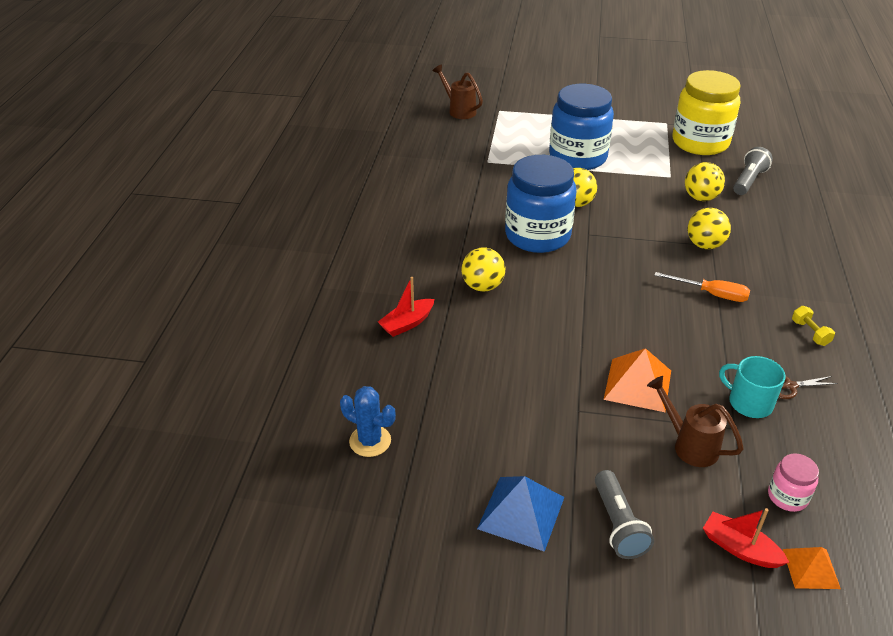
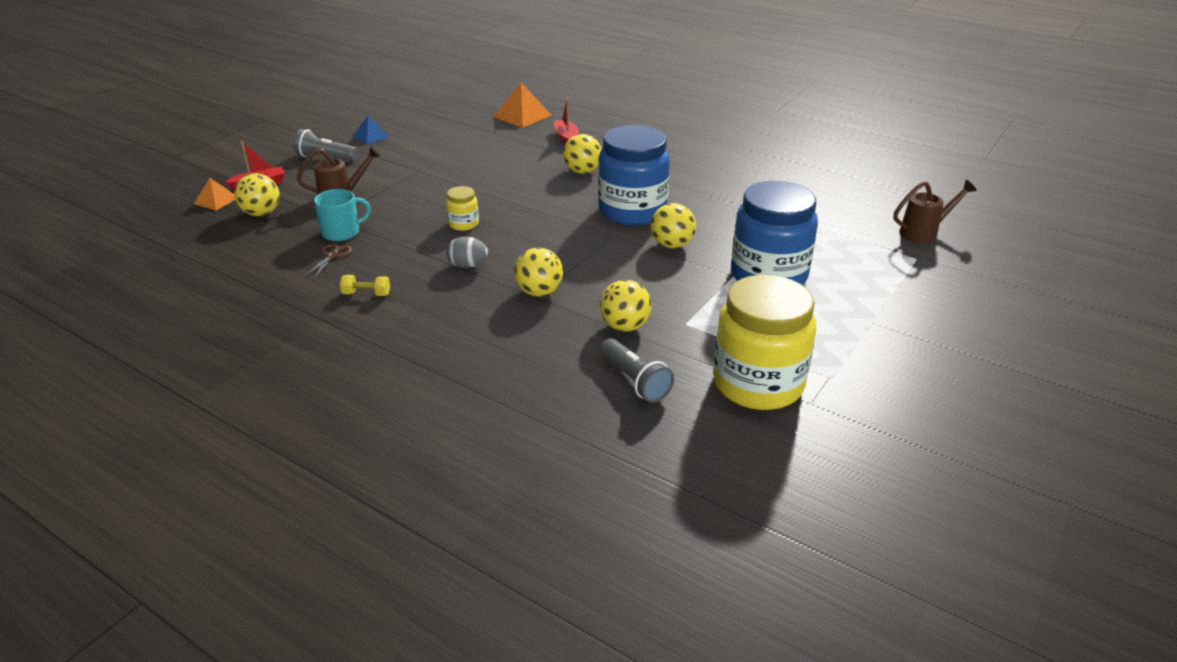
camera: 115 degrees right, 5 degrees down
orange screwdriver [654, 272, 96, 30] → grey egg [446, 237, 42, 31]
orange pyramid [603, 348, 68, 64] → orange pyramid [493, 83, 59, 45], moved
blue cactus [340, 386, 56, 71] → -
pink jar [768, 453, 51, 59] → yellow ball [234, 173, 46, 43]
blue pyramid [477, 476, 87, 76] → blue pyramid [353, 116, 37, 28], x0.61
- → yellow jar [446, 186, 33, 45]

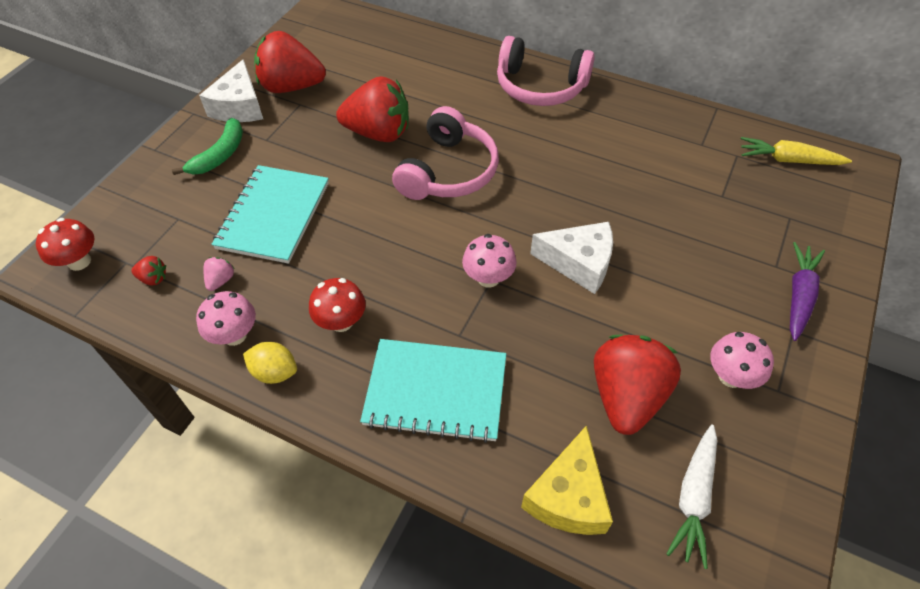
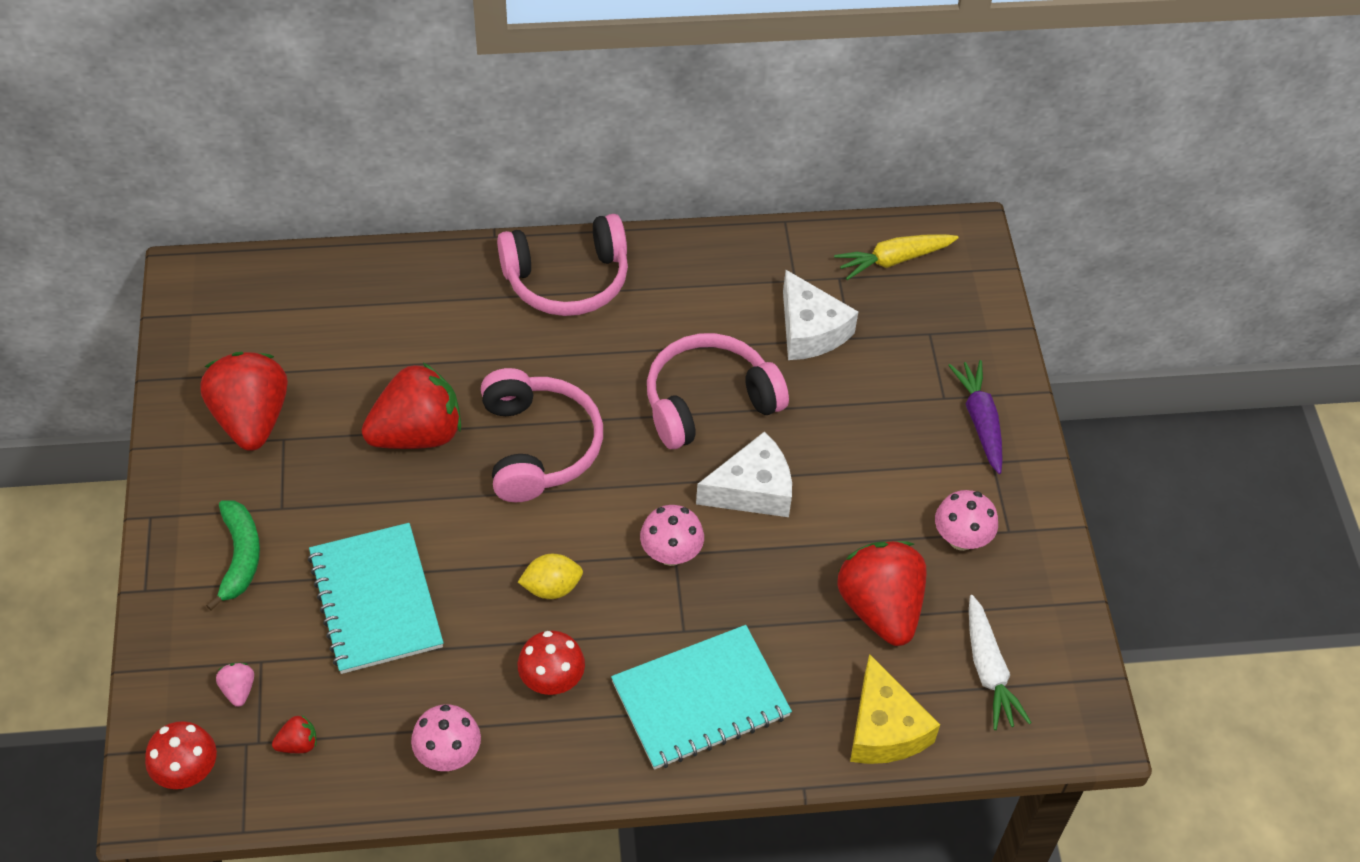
camera: 35 degrees left, 0 degrees up
red strawberry [254, 31, 72, 62] → red strawberry [200, 352, 88, 99], 105 degrees clockwise
white cheese [199, 59, 64, 63] → white cheese [783, 270, 75, 90], moved
pink strawberry [203, 257, 32, 34] → pink strawberry [216, 663, 38, 44], moved
yellow lemon [243, 342, 54, 42] → yellow lemon [518, 554, 65, 45], moved
- → pink headphones [647, 333, 142, 116]

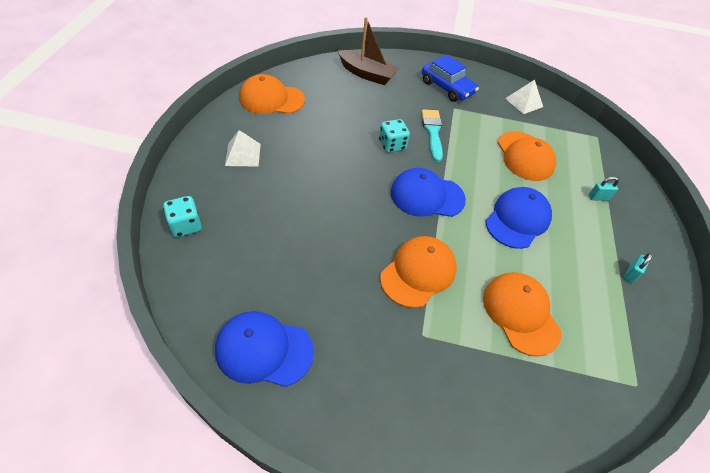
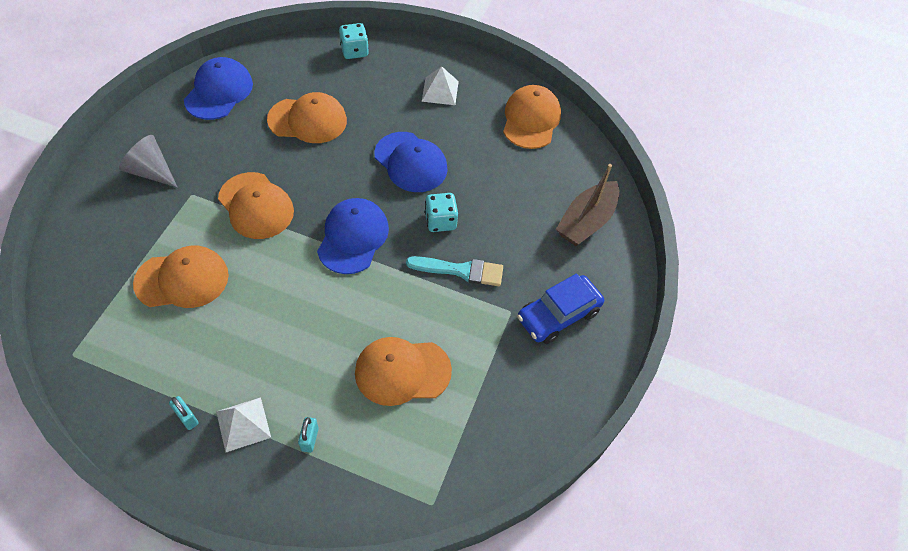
camera: 100 degrees right, 5 degrees up
white pyramid [505, 80, 38, 34] → white pyramid [216, 397, 55, 55], moved
blue cap [485, 187, 67, 62] → blue cap [374, 132, 74, 60], moved
- → orange cap [267, 92, 80, 51]
- → grey cone [119, 135, 59, 53]

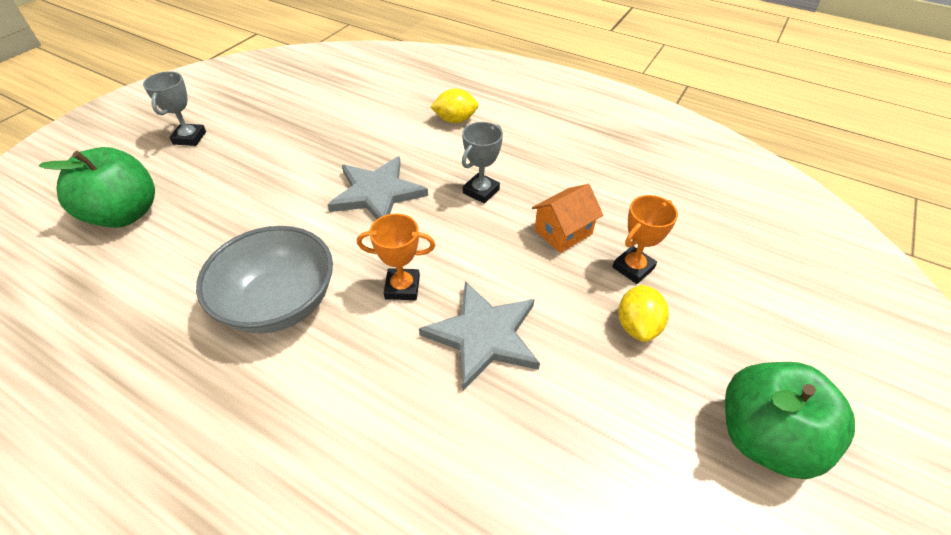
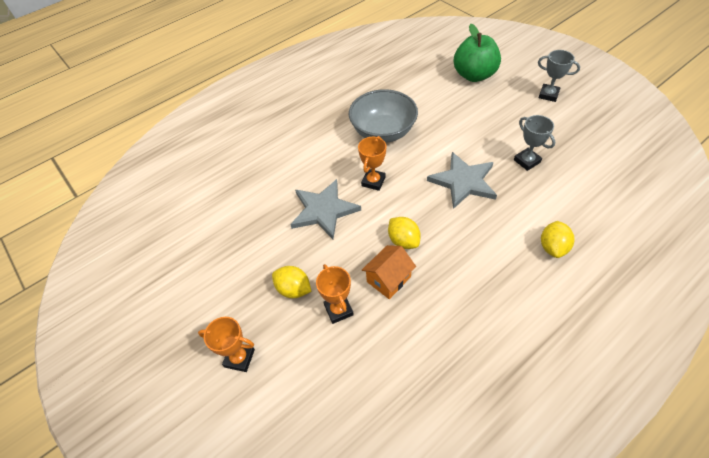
camera: 115 degrees right, 5 degrees up
grey trophy [462, 122, 41, 82] → grey trophy [514, 115, 41, 56], moved
orange house [532, 184, 71, 69] → orange house [362, 245, 54, 54], 60 degrees clockwise
green apple [725, 362, 130, 117] → -
- → yellow lemon [388, 217, 33, 32]
- → orange trophy [198, 317, 57, 55]

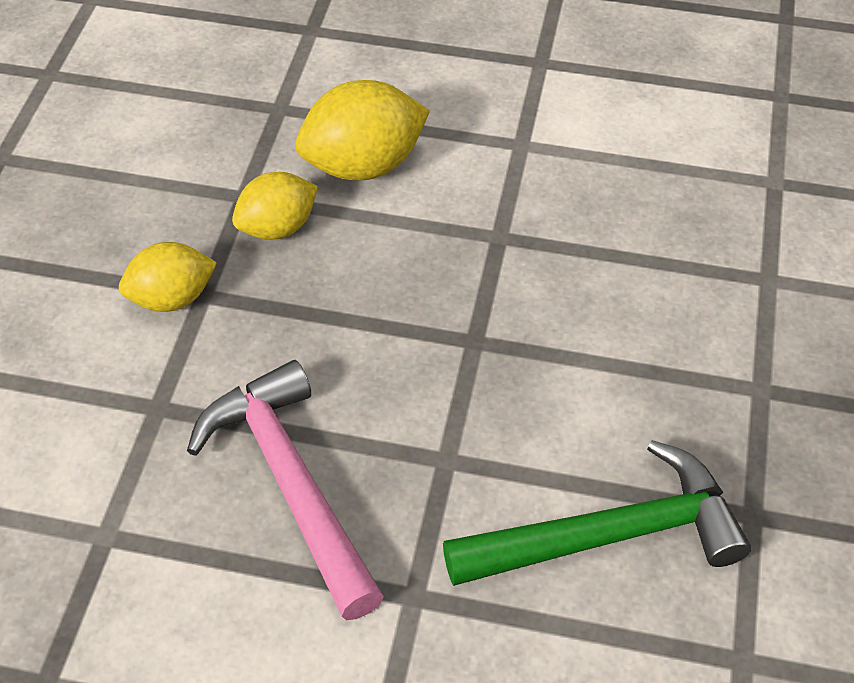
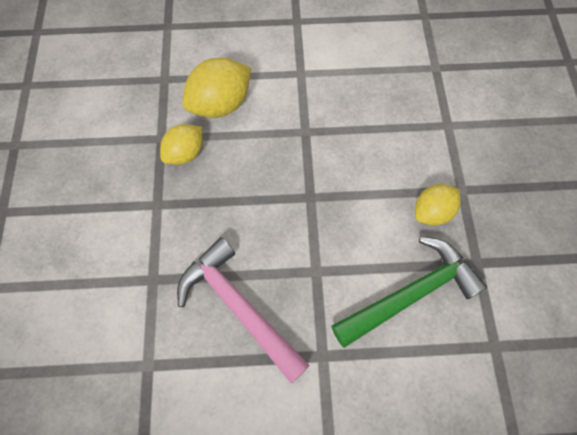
camera: 15 degrees left, 15 degrees up
yellow lemon [119, 242, 98, 70] → yellow lemon [415, 184, 46, 42], moved

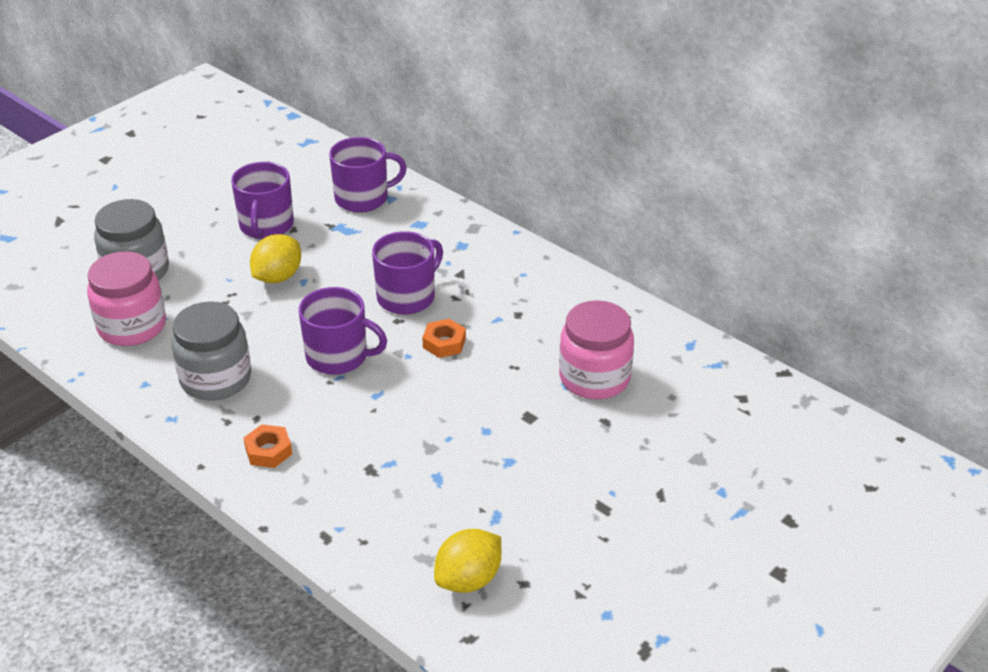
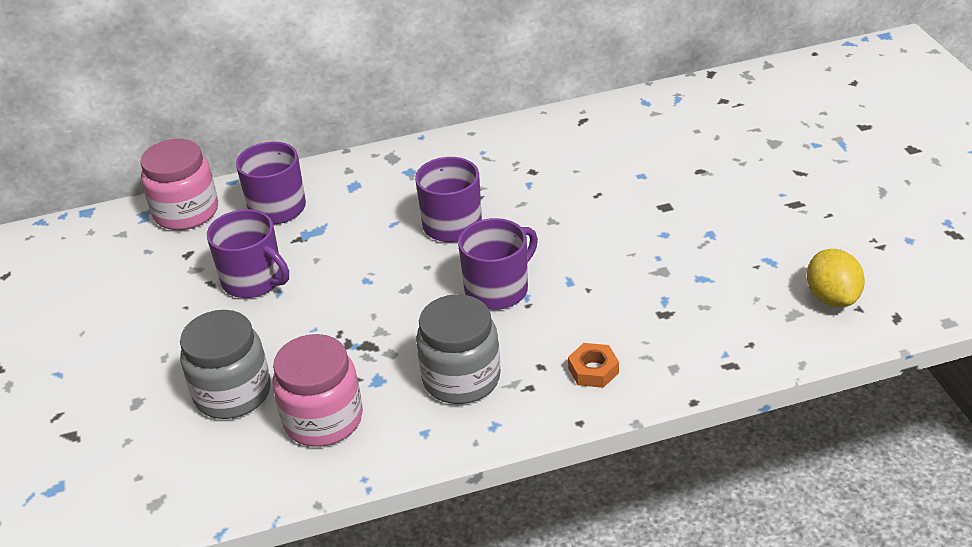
camera: 55 degrees left, 0 degrees up
yellow lemon [250, 234, 51, 49] → -
pink jar [559, 300, 75, 99] → pink jar [140, 139, 78, 91], moved
orange nut [422, 319, 44, 39] → -

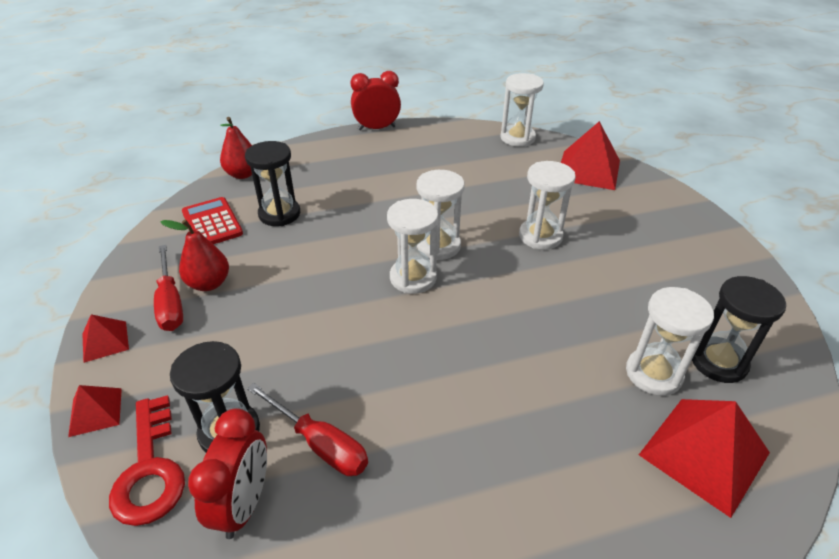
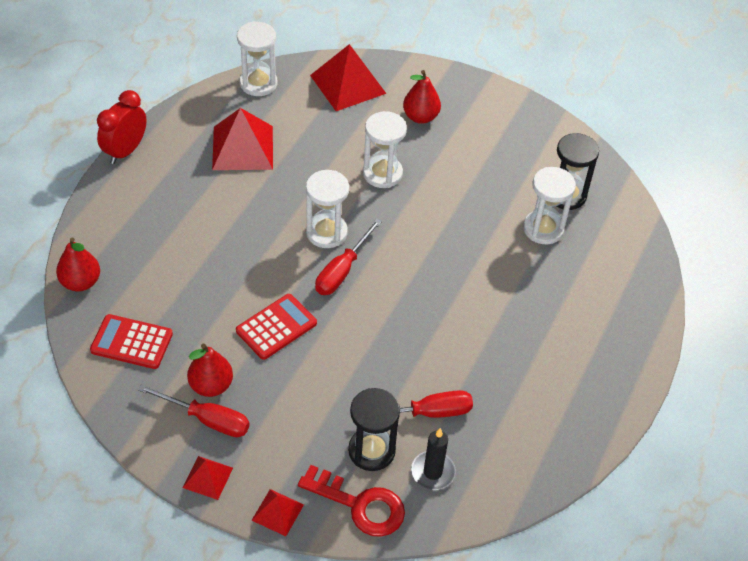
camera: 50 degrees left, 10 degrees up
black hourglass [245, 141, 55, 85] → -
white hourglass [387, 199, 51, 95] → red screwdriver [315, 219, 67, 76]
red pyramid [639, 399, 131, 119] → red pyramid [212, 108, 61, 62], moved
red clock [188, 408, 79, 131] → black candle [411, 428, 45, 62]
- → red pear [403, 70, 38, 54]
- → red calculator [236, 294, 81, 66]

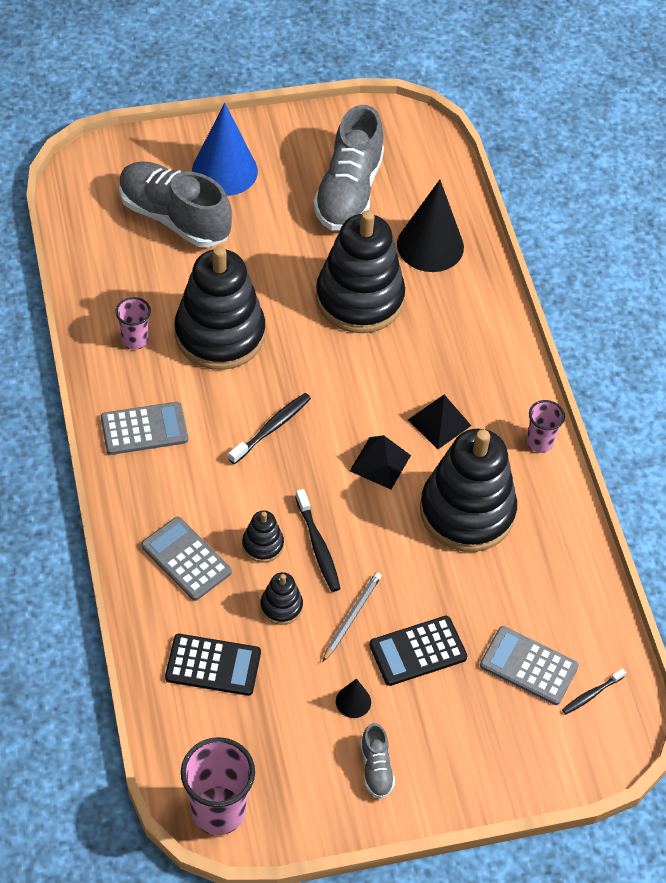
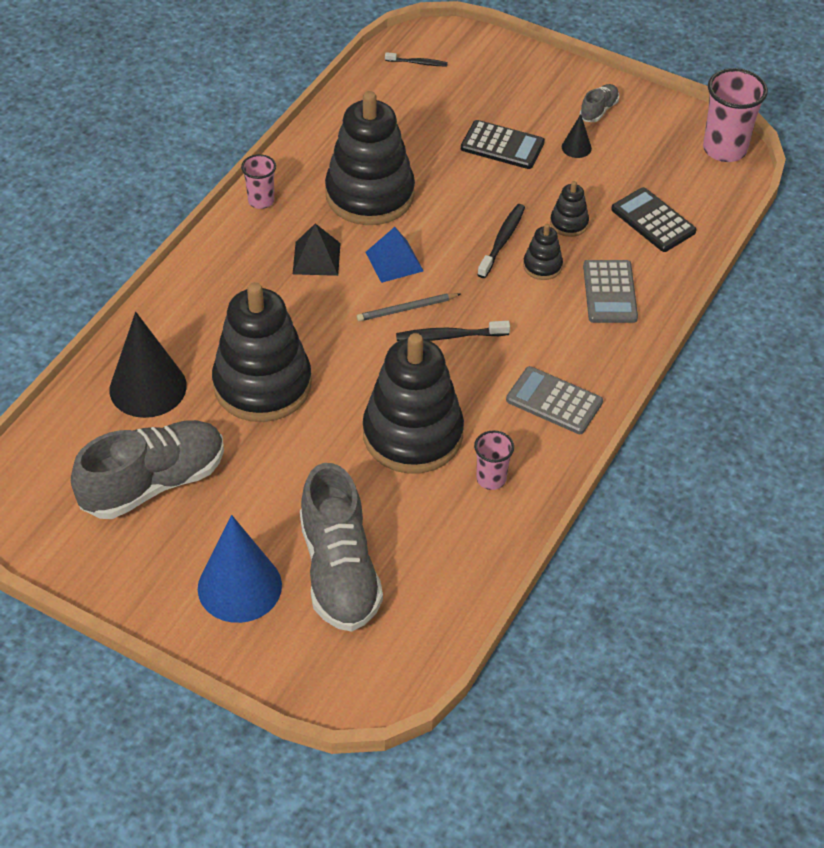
camera: 135 degrees left, 5 degrees down
black pyramid [350, 435, 61, 54] → blue pyramid [365, 227, 59, 56]
grey pencil [323, 572, 59, 89] → grey pencil [357, 293, 104, 28], moved
grey calculator [480, 626, 99, 79] → -

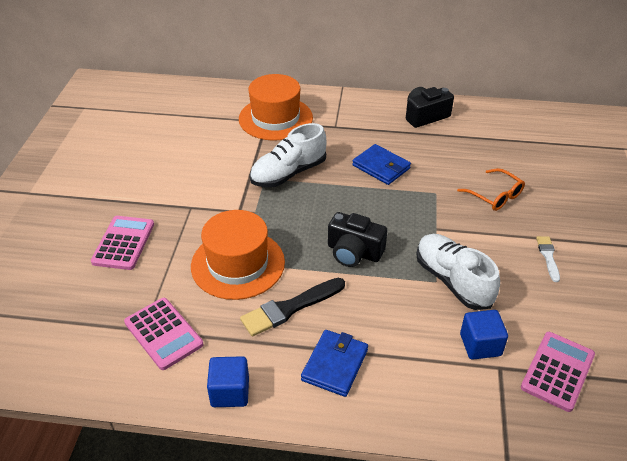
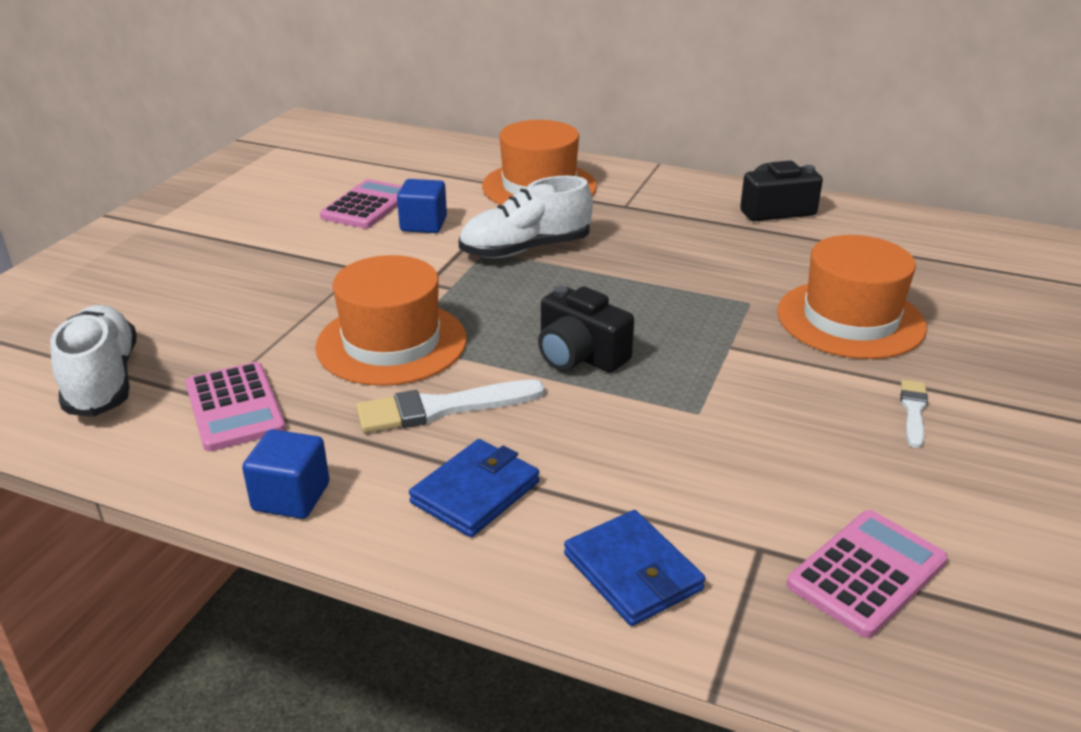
camera: 15 degrees right, 10 degrees down
blue wallet [352, 144, 59, 41] → blue wallet [564, 510, 141, 116], moved
orange glasses [457, 168, 68, 43] → orange hat [777, 235, 150, 124]
pink calculator [91, 216, 63, 54] → pink calculator [320, 179, 82, 50], moved
white shoe [416, 234, 84, 76] → white shoe [50, 305, 87, 112], moved
black brush [240, 278, 105, 59] → white brush [356, 380, 189, 53]
blue cube [460, 310, 48, 50] → blue cube [397, 179, 50, 54], moved

